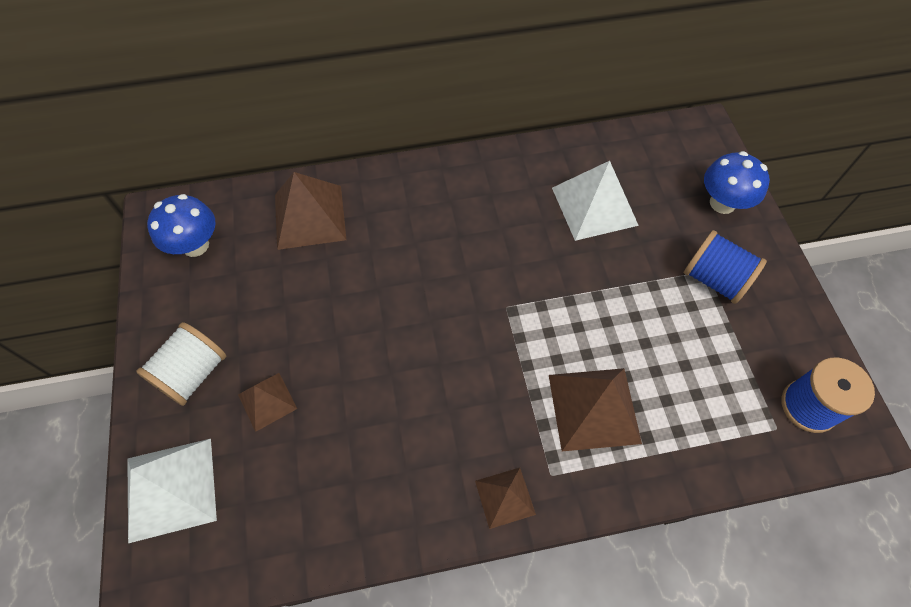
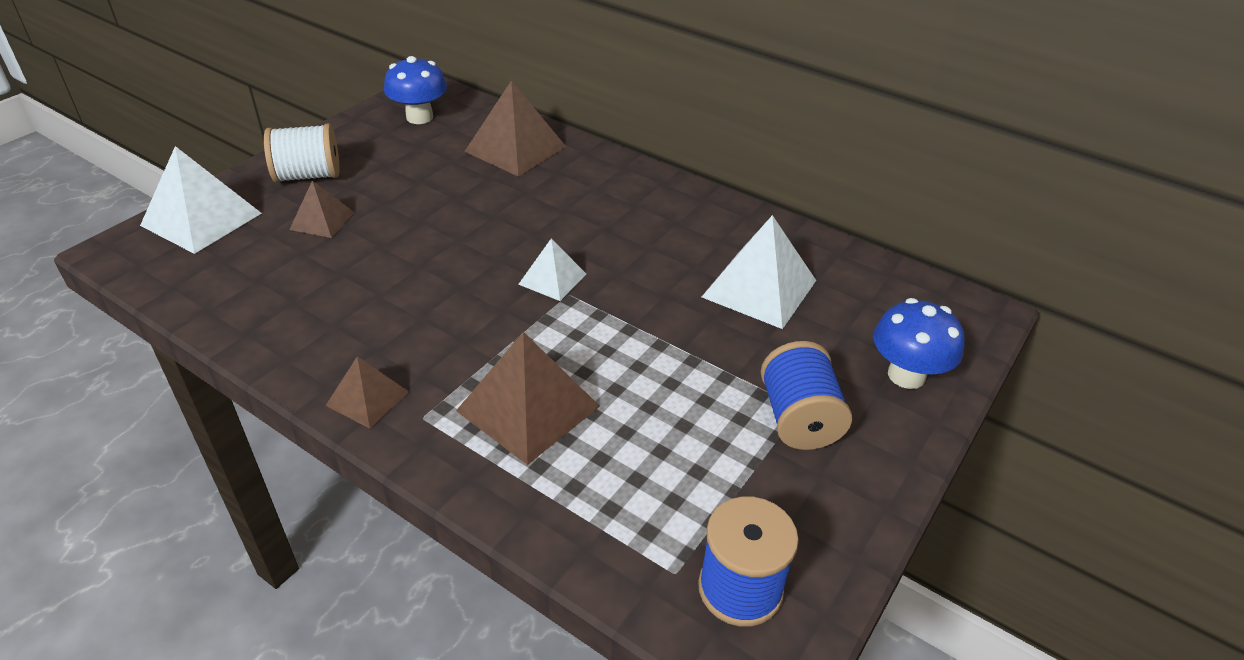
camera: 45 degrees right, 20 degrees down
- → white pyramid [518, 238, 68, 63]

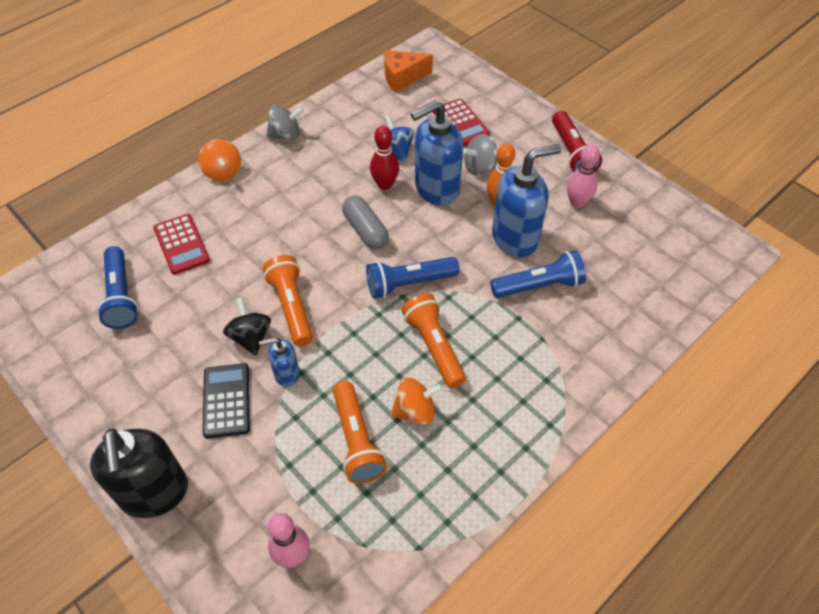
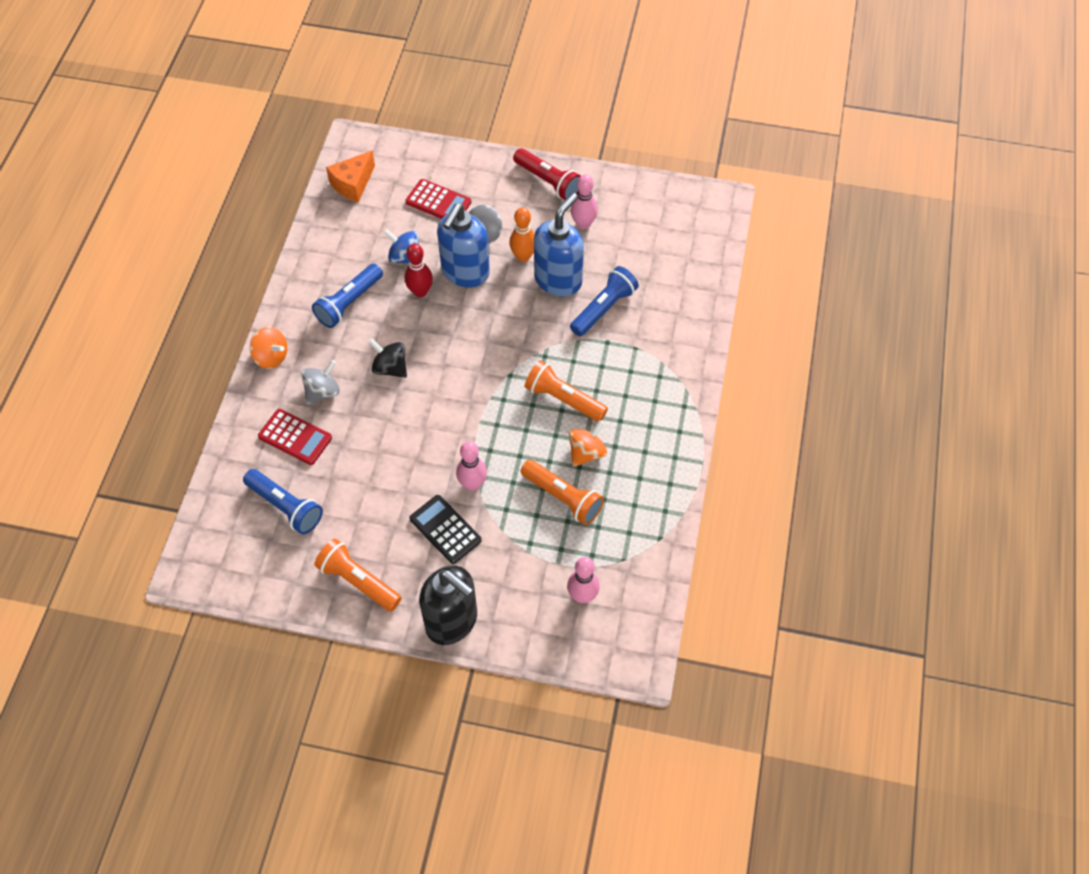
camera: 35 degrees left, 5 degrees up
grey spinning top [266, 105, 38, 35] → grey spinning top [301, 360, 39, 45], moved
grey capsule [342, 196, 47, 53] → -
orange flashlight [263, 255, 50, 91] → orange flashlight [314, 539, 87, 73], moved
blue flashlight [366, 257, 93, 42] → blue flashlight [312, 264, 71, 64], moved
black spinning top [223, 297, 48, 59] → black spinning top [369, 338, 38, 40], moved
blue soap dispenser [259, 337, 41, 50] → pink bowling pin [456, 441, 31, 50]

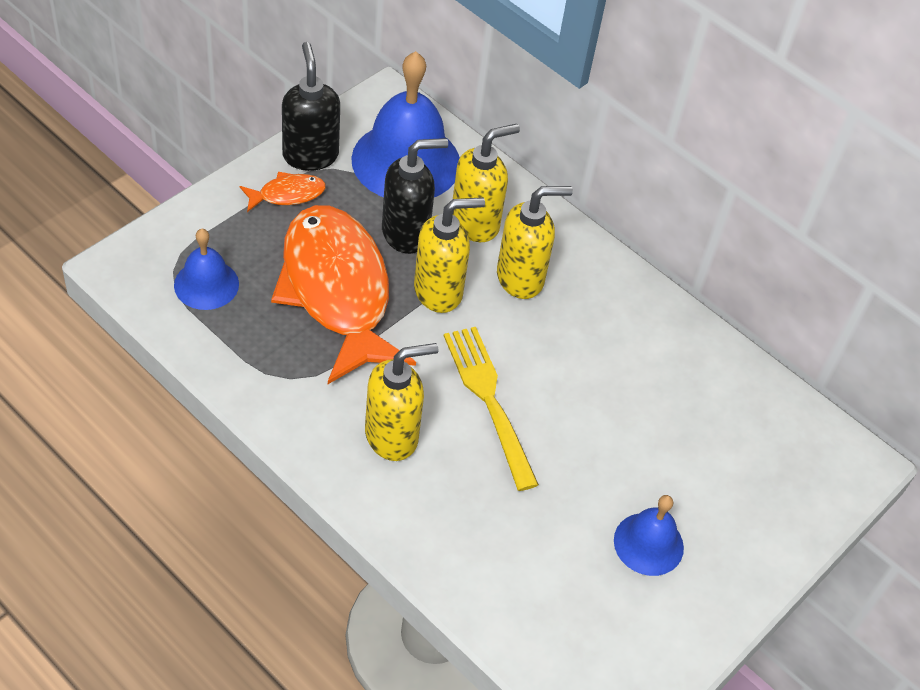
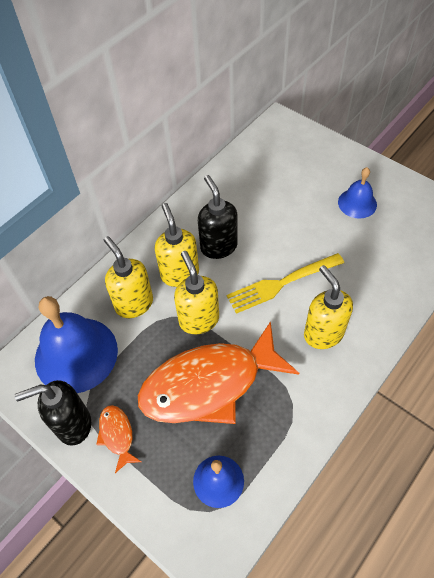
camera: 85 degrees left, 5 degrees up
black soap dispenser [382, 138, 66, 116] → black soap dispenser [198, 175, 40, 84], moved

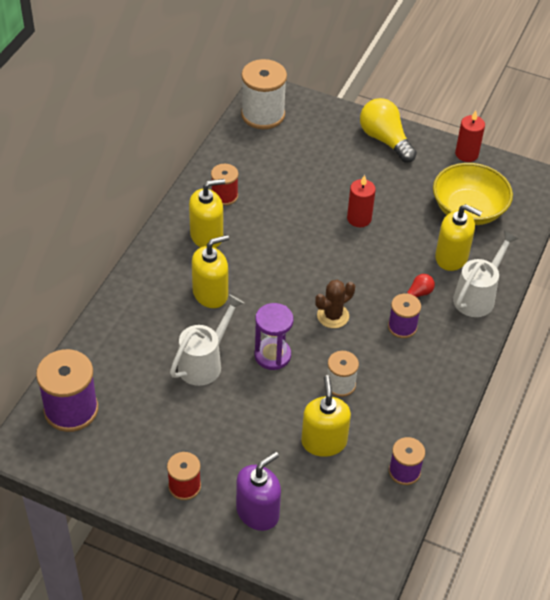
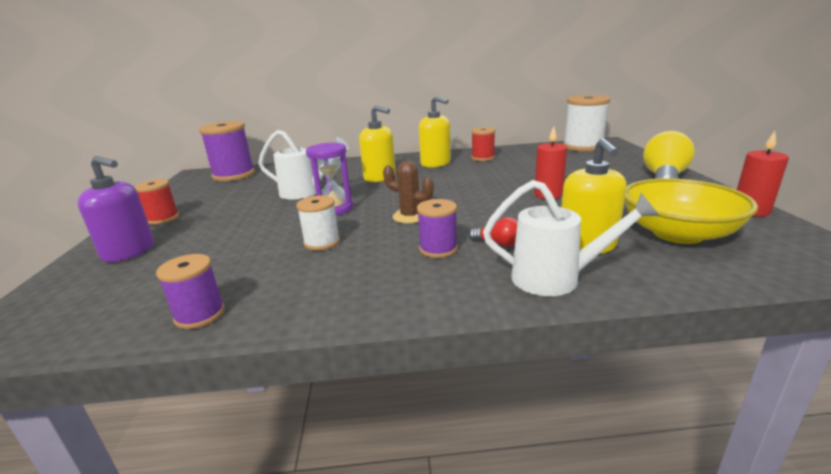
camera: 65 degrees right, 25 degrees down
yellow soap dispenser [301, 375, 50, 82] → -

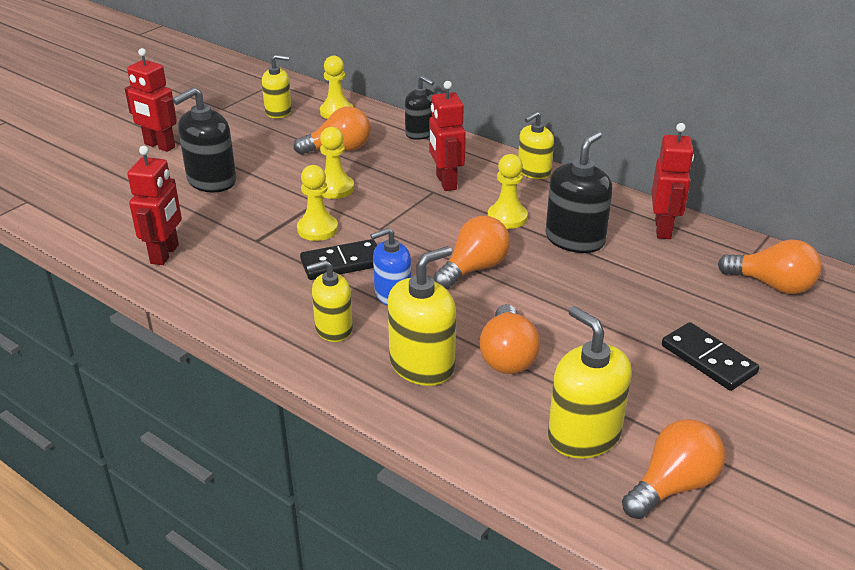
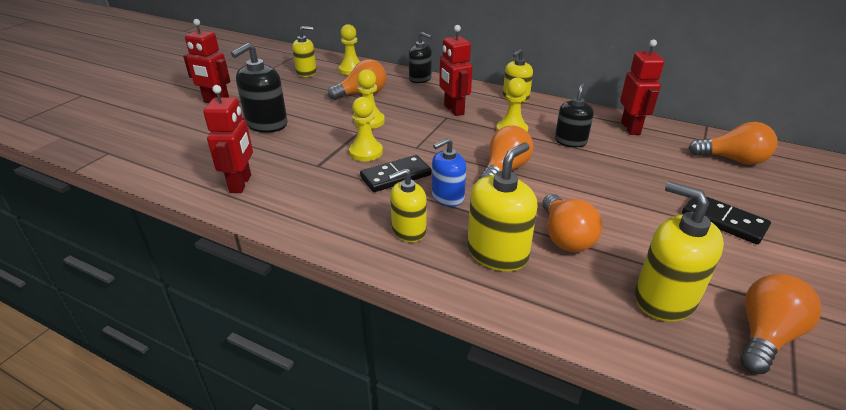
camera: 10 degrees left, 0 degrees up
black soap dispenser [545, 131, 68, 122] → black soap dispenser [555, 83, 39, 64], x0.66

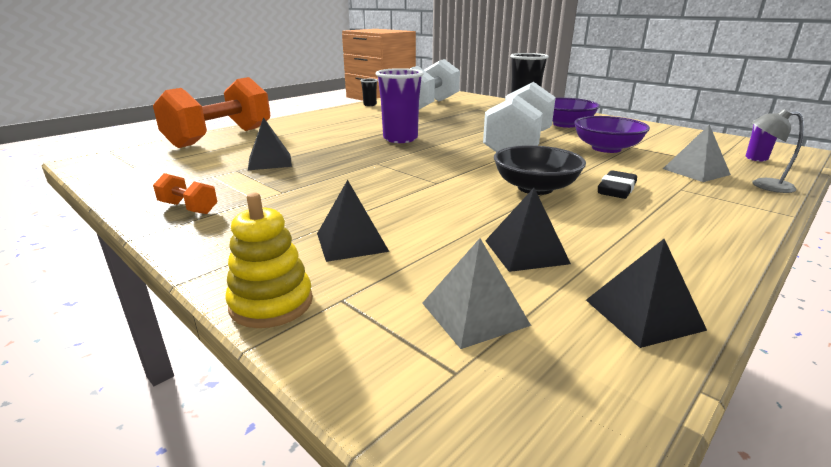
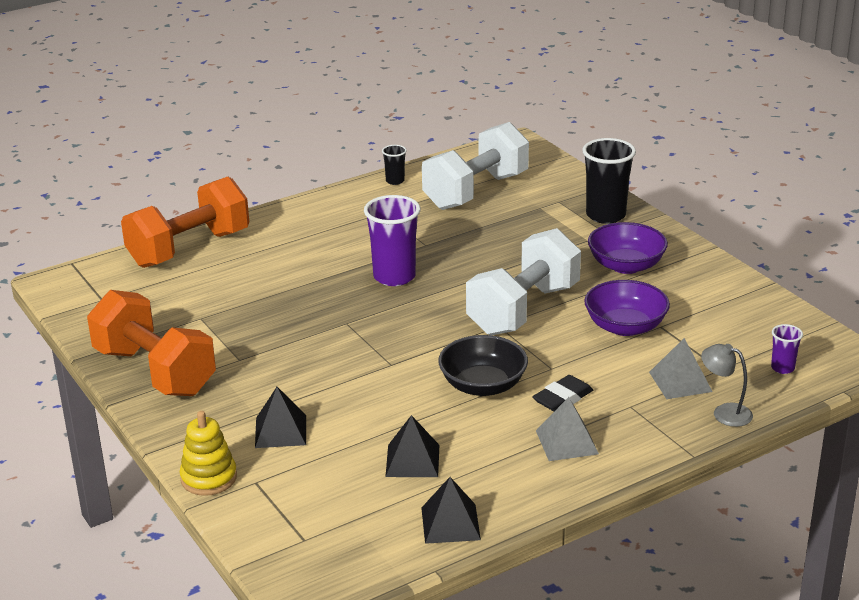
camera: 15 degrees right, 5 degrees up
black pyramid [248, 117, 44, 53] → -
orange dumbbell [153, 173, 64, 41] → orange dumbbell [87, 290, 129, 106], x2.44
grey pyramid [422, 238, 109, 111] → grey pyramid [536, 397, 63, 64], moved

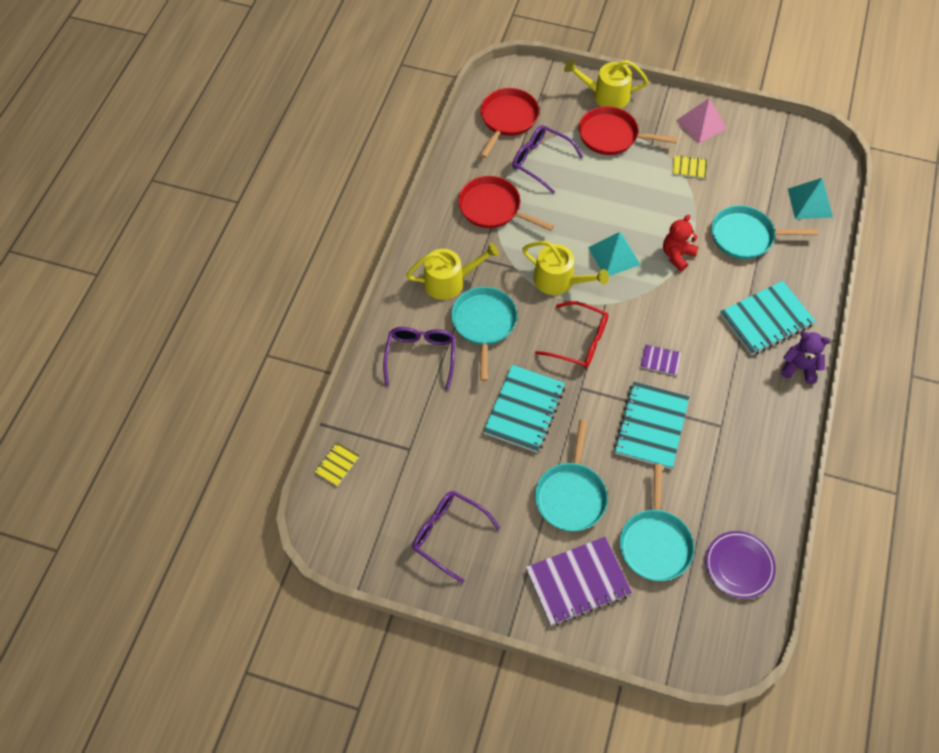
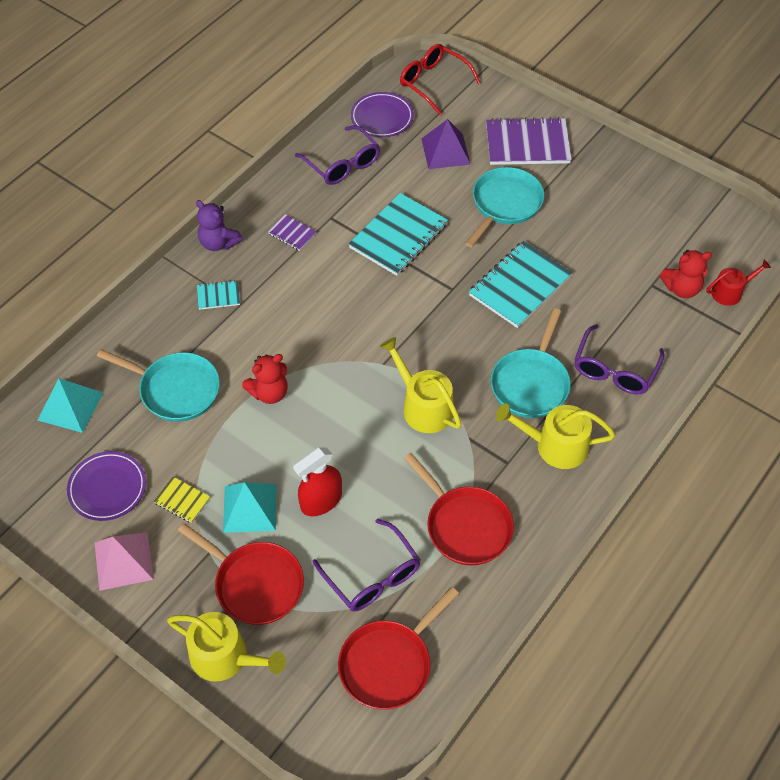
camera: 160 degrees left, 5 degrees down
turquoise pyramid [588, 232, 52, 44] → turquoise pyramid [223, 482, 53, 51], moved
turquoise notebook [720, 281, 96, 74] → turquoise notebook [197, 280, 43, 30], x0.47
red glasses [535, 301, 74, 67] → red glasses [400, 44, 81, 71], moved
purple notebook [640, 344, 41, 32] → purple notebook [268, 214, 49, 37], moved
yellow notebook [315, 442, 45, 44] → red watering can [706, 259, 65, 47]
turquoise pan [620, 464, 74, 117] → purple pyramid [422, 119, 49, 50]
purple glasses [412, 490, 88, 93] → purple glasses [295, 125, 85, 60], moved
- → red teddy bear [660, 250, 52, 48]
- → red spray bottle [293, 447, 49, 69]
- → purple plate [67, 451, 79, 70]

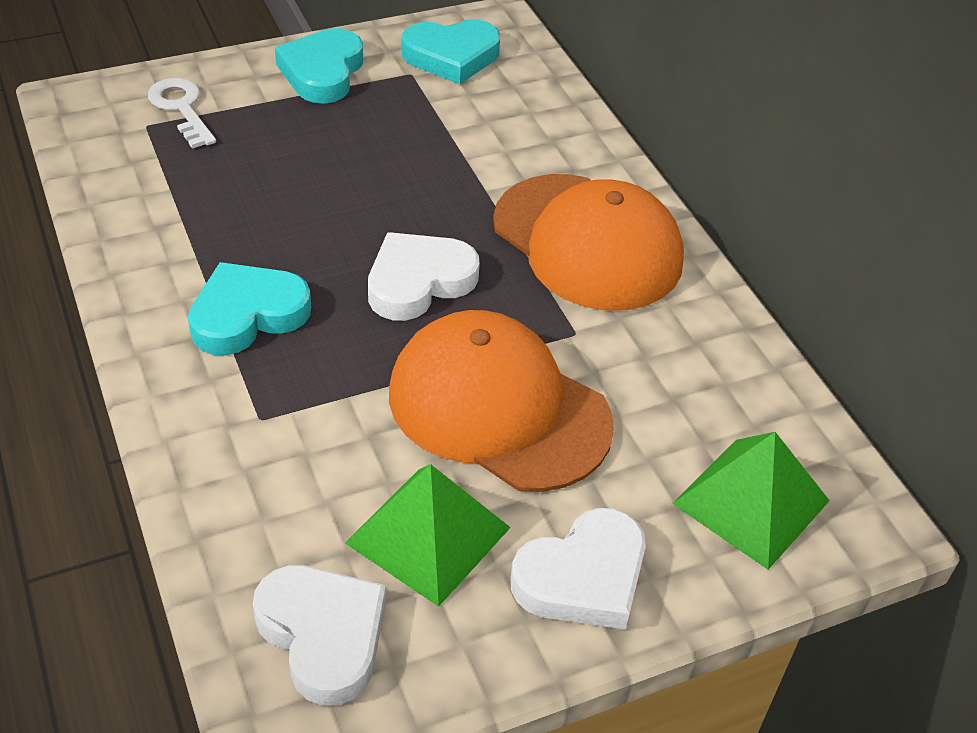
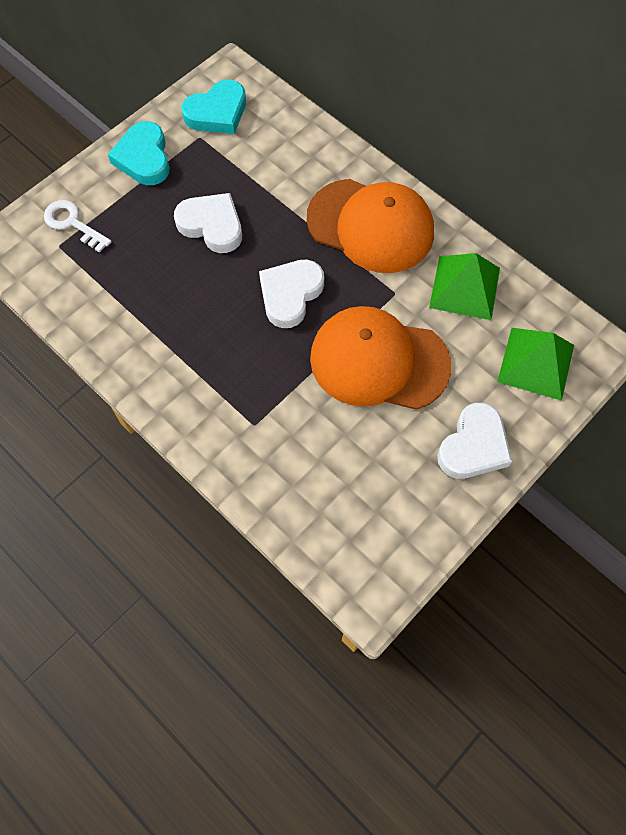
camera: 20 degrees left, 20 degrees up
turquoise heart [188, 262, 123, 94] → -
green pyramid [345, 464, 166, 143] → green pyramid [429, 253, 71, 67], moved
white heart [253, 565, 133, 140] → white heart [174, 193, 68, 60], moved

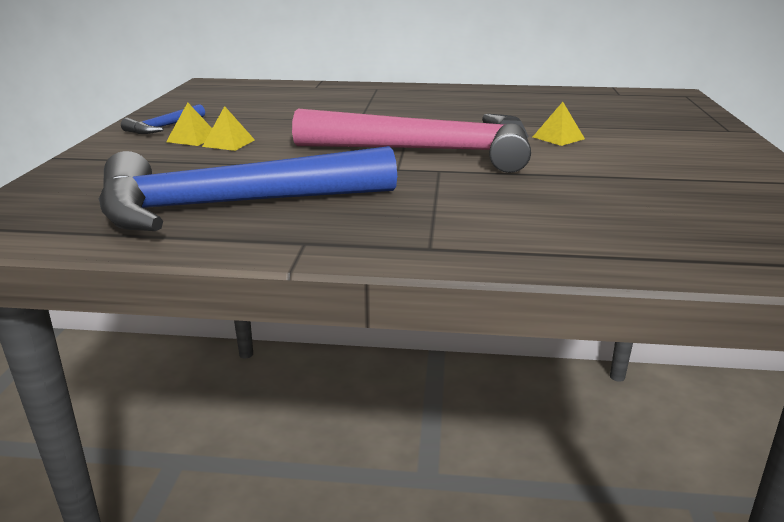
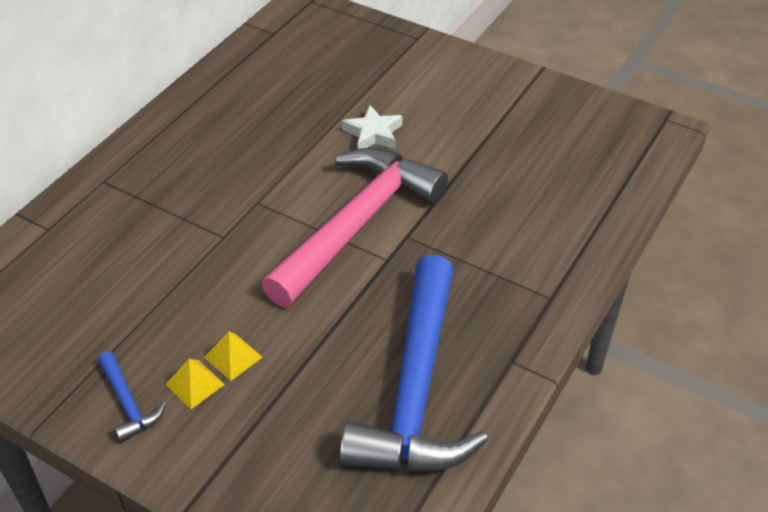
camera: 65 degrees left, 20 degrees up
yellow pyramid [533, 102, 52, 44] → white star [342, 105, 60, 45]

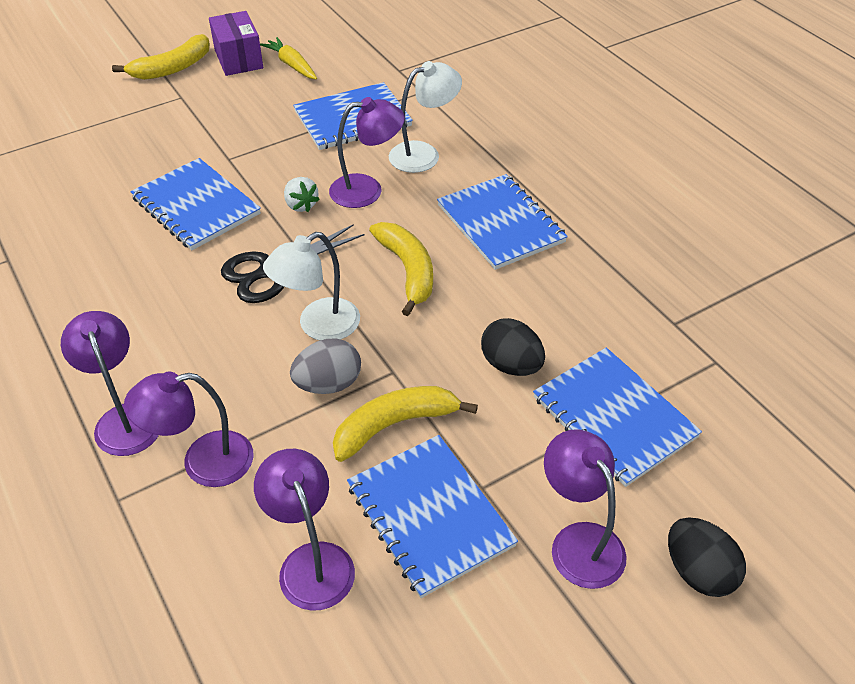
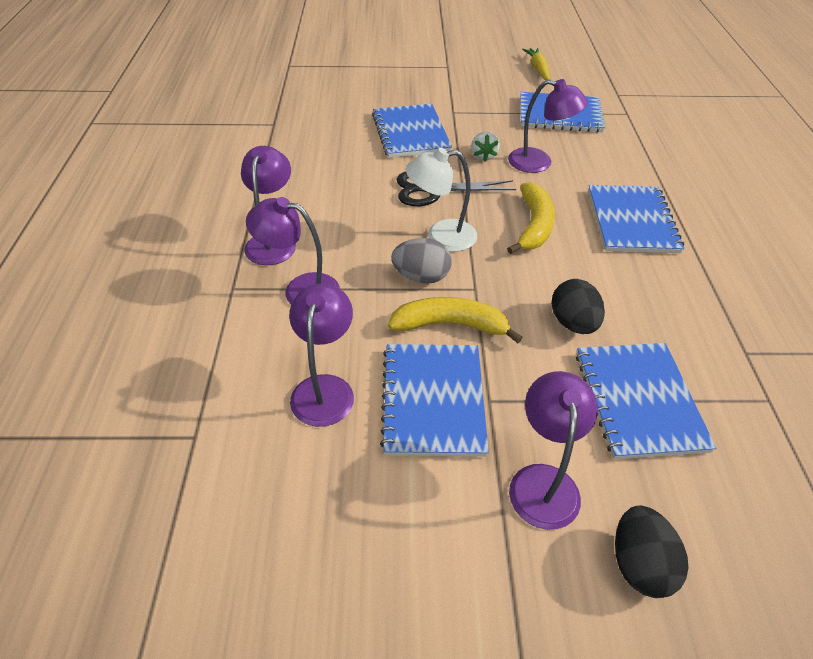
camera: 30 degrees right, 0 degrees up
purple box [209, 11, 54, 65] → -
yellow banana [112, 34, 98, 46] → -
white lamp [389, 61, 73, 112] → -

